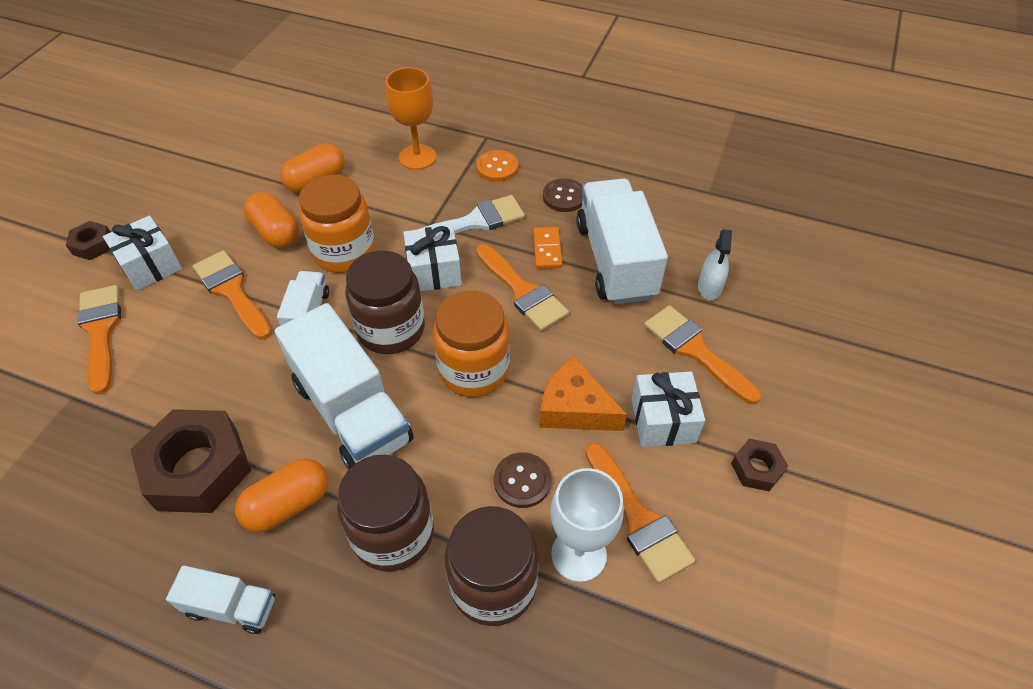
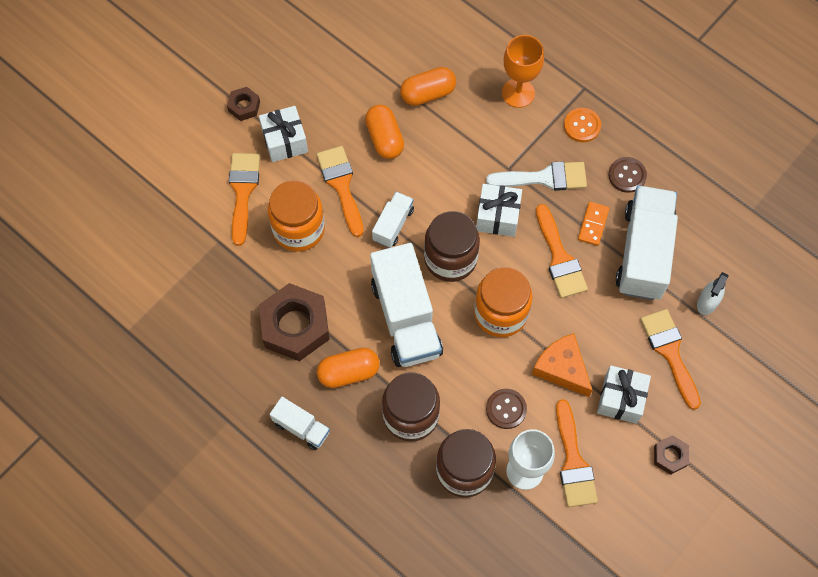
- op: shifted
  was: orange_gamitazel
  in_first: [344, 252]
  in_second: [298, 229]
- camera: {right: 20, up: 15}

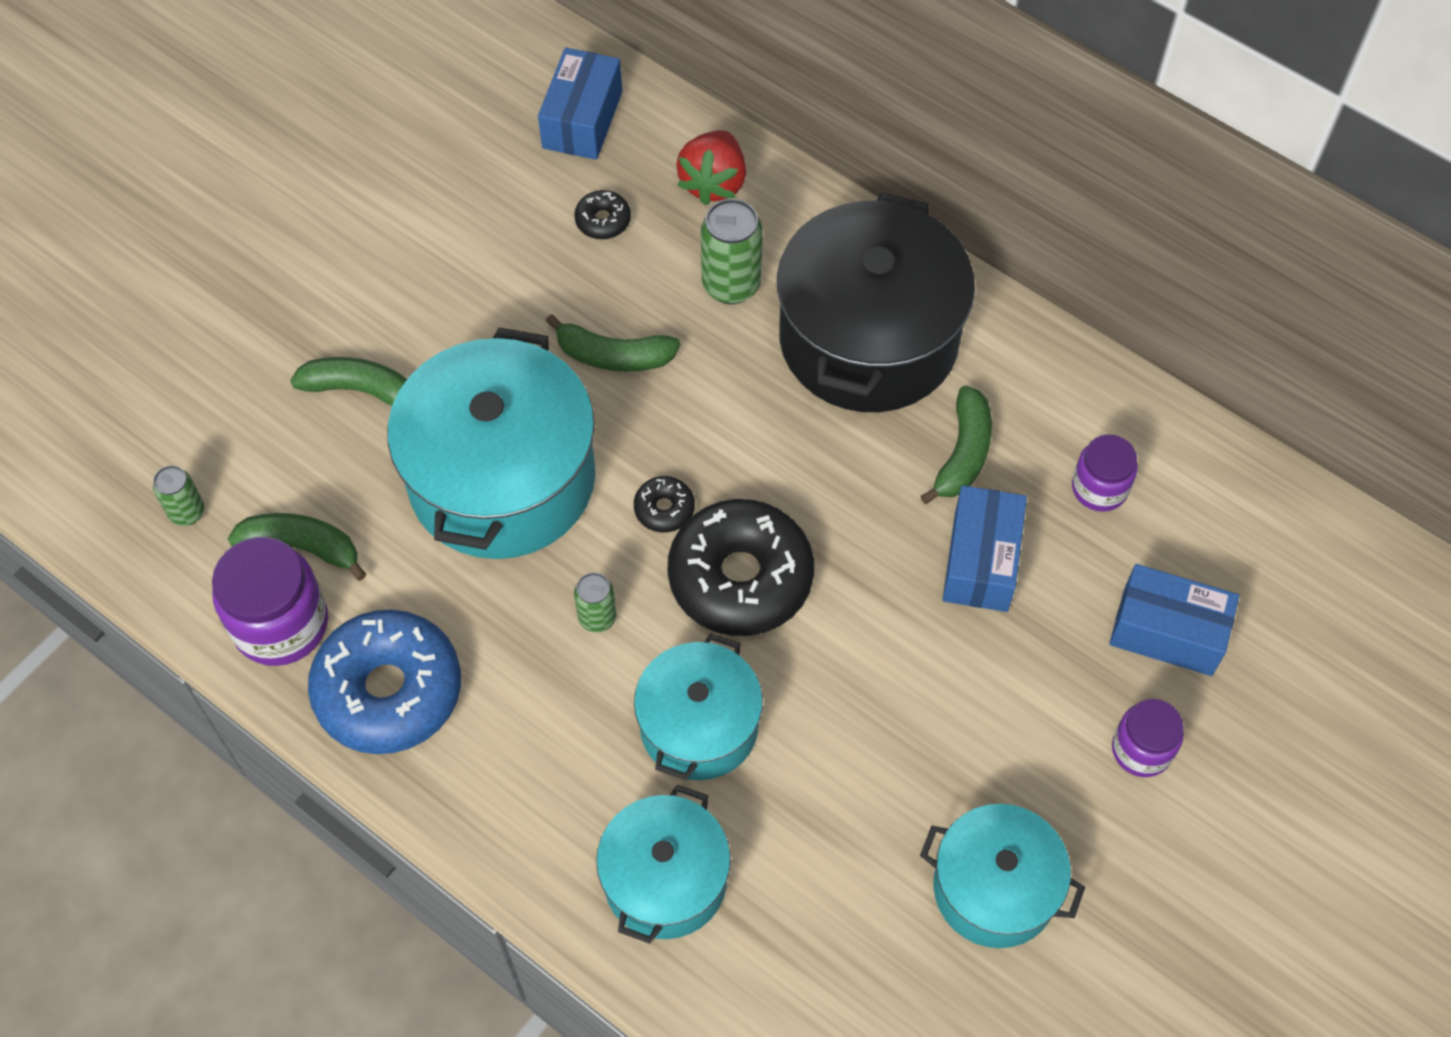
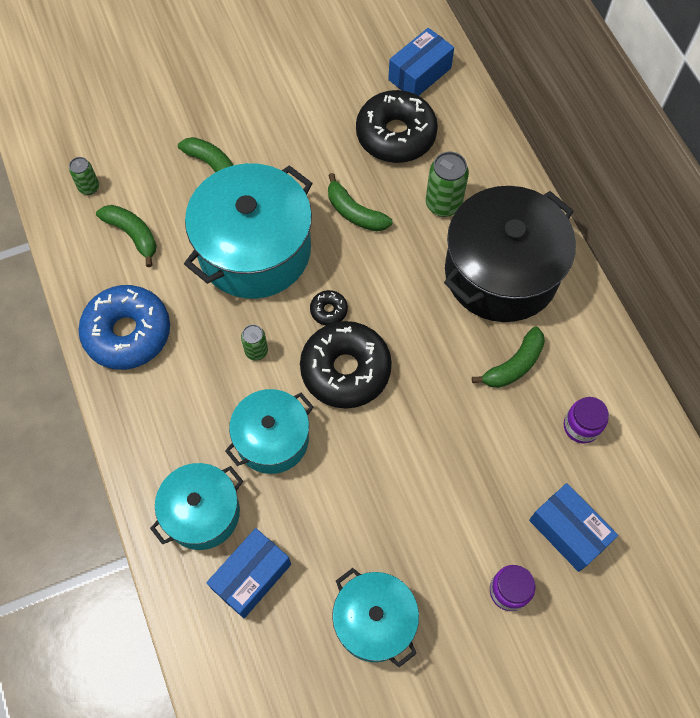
- op: gone
  was: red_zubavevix
  in_first: [713, 183]
- op: scaled
  was: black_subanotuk
  in_first: [603, 220]
  in_second: [396, 135]
  ratio: 2.33
- op: shifted
  was: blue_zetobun
  in_first: [981, 561]
  in_second: [251, 576]
- op: gone
  was: purple_gamitazel
  in_first: [280, 624]
- camera: {right: 30, up: 5}

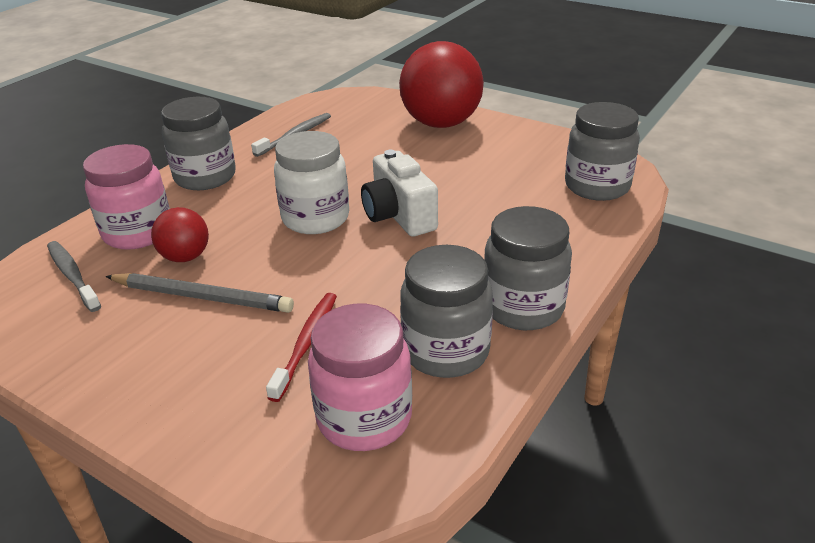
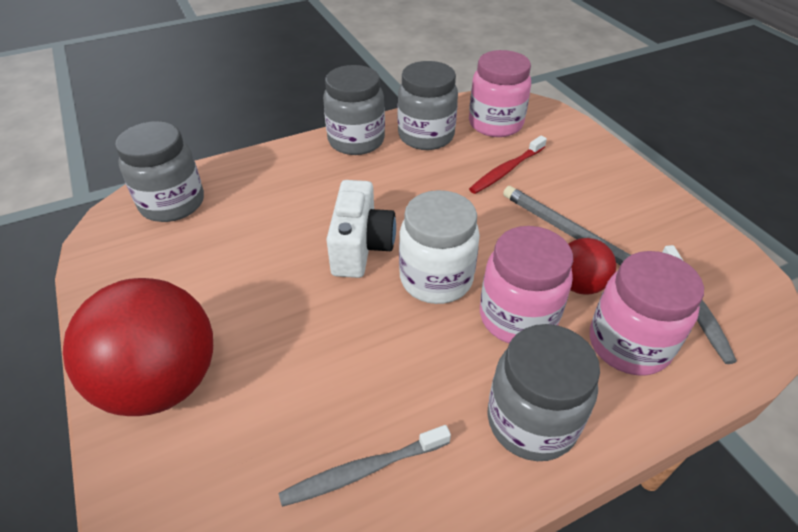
- op: new
  now: pink_gamitazel
  in_second: [517, 317]
- camera: {right: -150, up: 10}

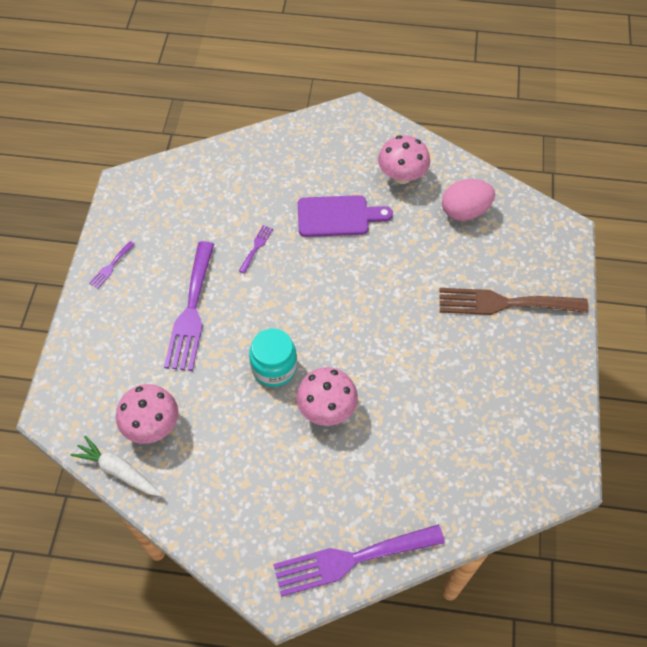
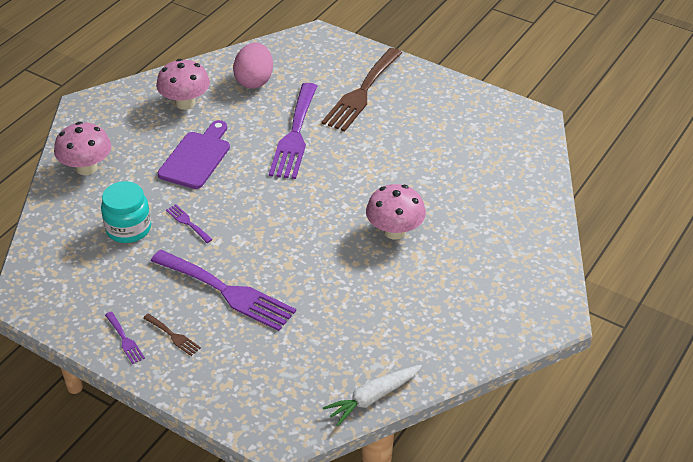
- op: shifted
  was: turquoise_gamitazel
  in_first: [274, 368]
  in_second: [128, 229]
- op: shifted
  was: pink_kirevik
  in_first: [152, 426]
  in_second: [86, 168]
- op: shifted
  was: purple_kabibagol
  in_first: [351, 559]
  in_second: [295, 135]
- op: new
  now: brown_kabibagol
  in_second: [173, 336]
- camera: {right: -65, up: -15}

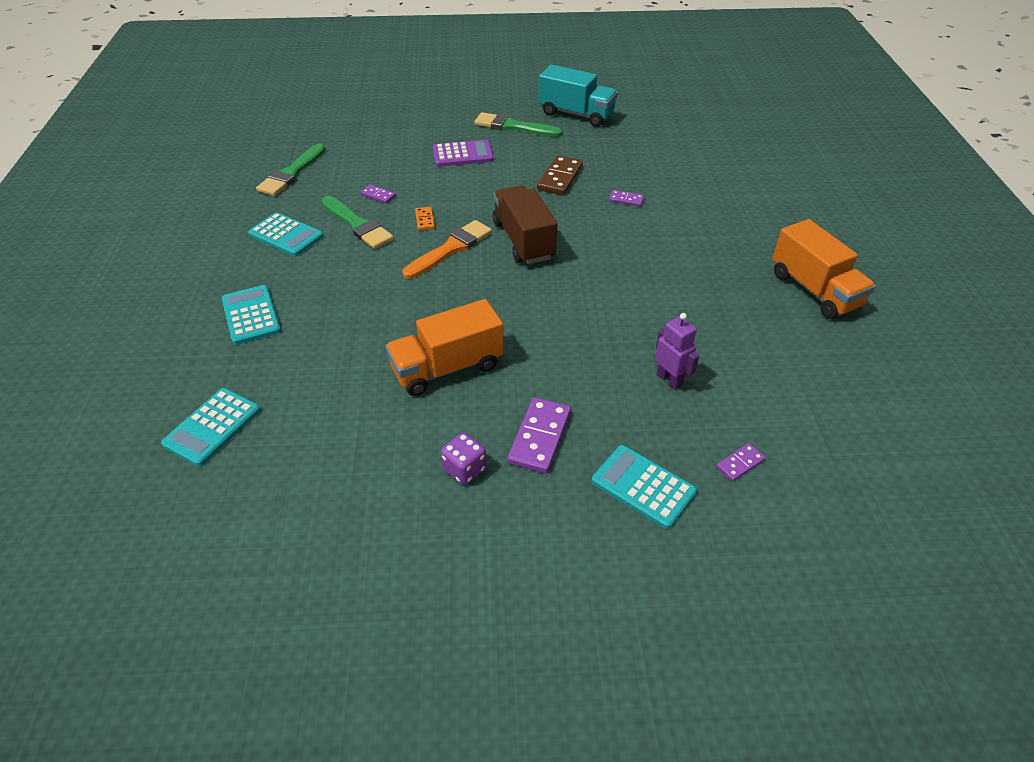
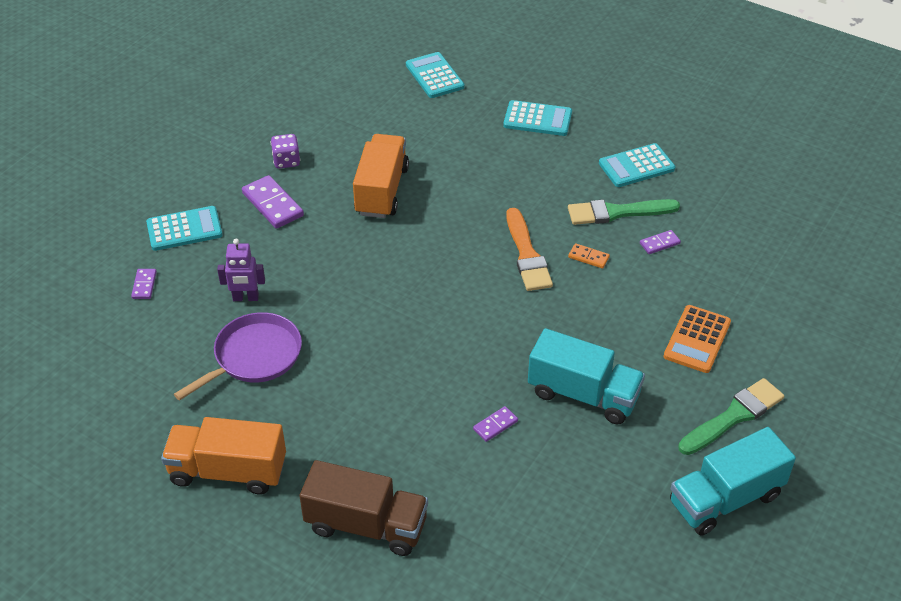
- op: repainted
  was: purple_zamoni
  now: orange_zamoni
  in_first: [463, 154]
  in_second: [697, 339]
- op: gone
  was: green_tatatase
  in_first: [291, 173]
- op: swapped
  was: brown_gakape
  now: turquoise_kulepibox
  in_first: [560, 178]
  in_second: [583, 394]
- op: shifted
  was: brown_kulepibox
  in_first: [523, 240]
  in_second: [366, 525]
- op: new
  now: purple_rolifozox
  in_second: [254, 356]
- camera: {right: 125, up: 0}

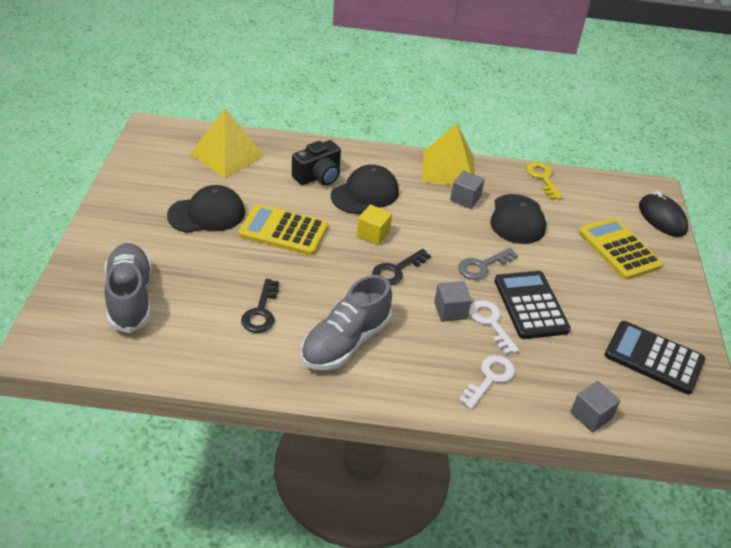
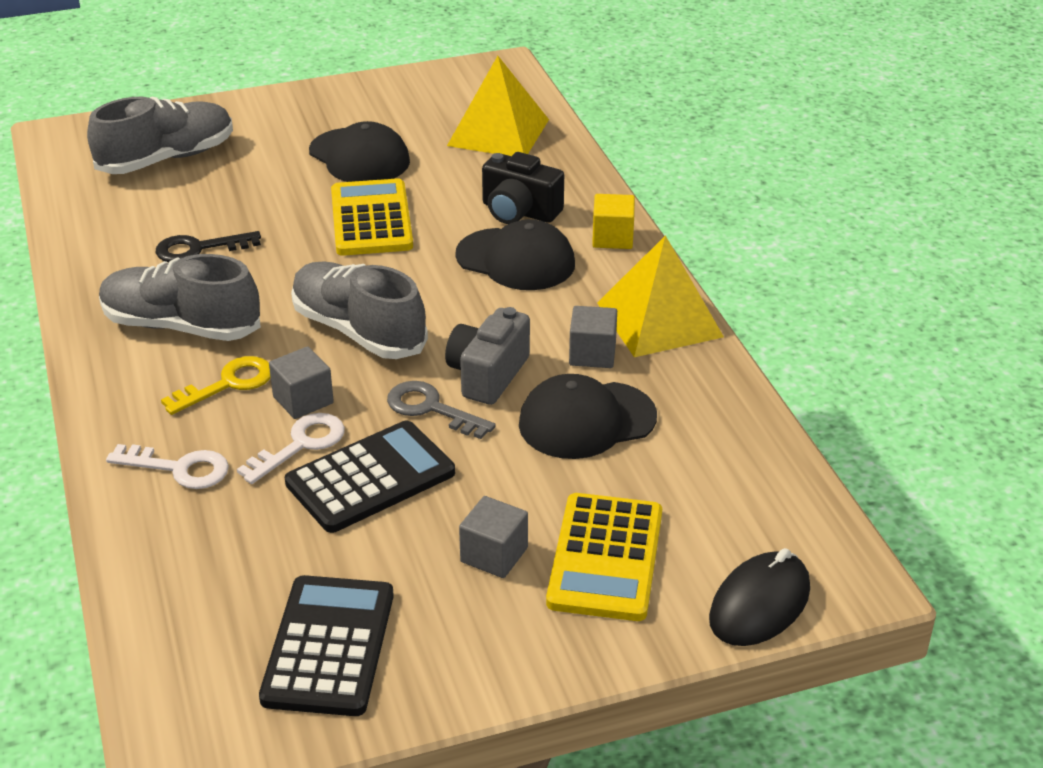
- op: shifted
  was: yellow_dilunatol
  in_first: [542, 178]
  in_second: [228, 384]
- op: shifted
  was: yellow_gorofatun
  in_first: [373, 234]
  in_second: [612, 238]
- op: rotated
  was: yellow_zamoni
  in_first: [619, 249]
  in_second: [605, 558]
  clockwise: 150
- op: swapped
  was: black_dilunatol
  now: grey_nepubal
  in_first: [396, 270]
  in_second: [358, 331]
- op: shifted
  was: grey_gorofatun
  in_first: [591, 415]
  in_second: [494, 555]
- op: new
  now: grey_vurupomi
  in_second: [488, 375]
- camera: {right: 70, up: -5}

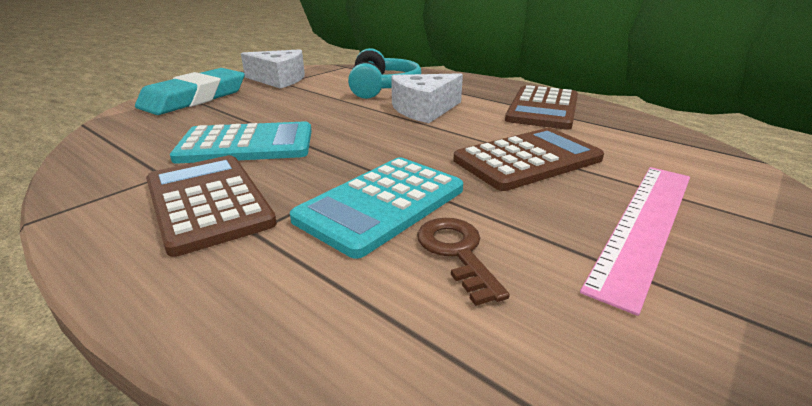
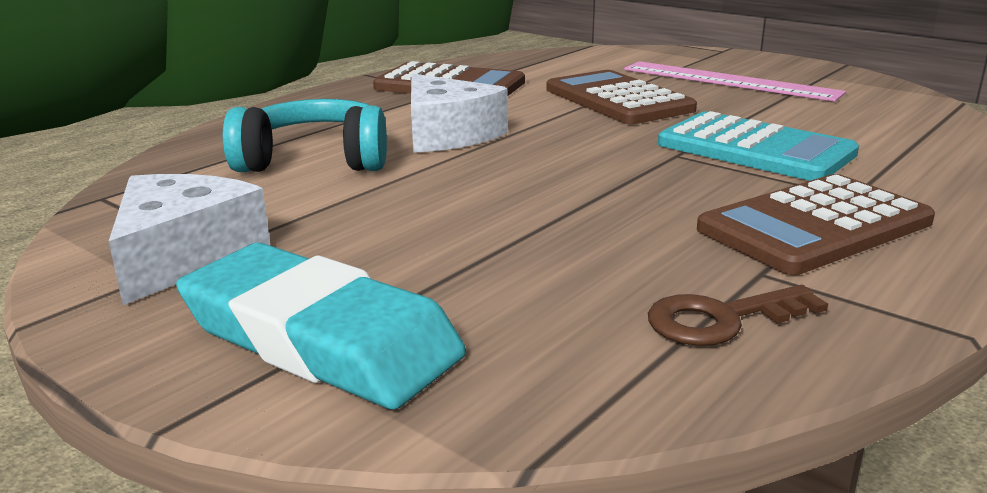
- op: gone
  was: turquoise_zamoni
  in_first: [246, 145]
- op: shifted
  was: brown_dilunatol
  in_first: [457, 252]
  in_second: [721, 319]
- camera: {right: -90, up: -5}

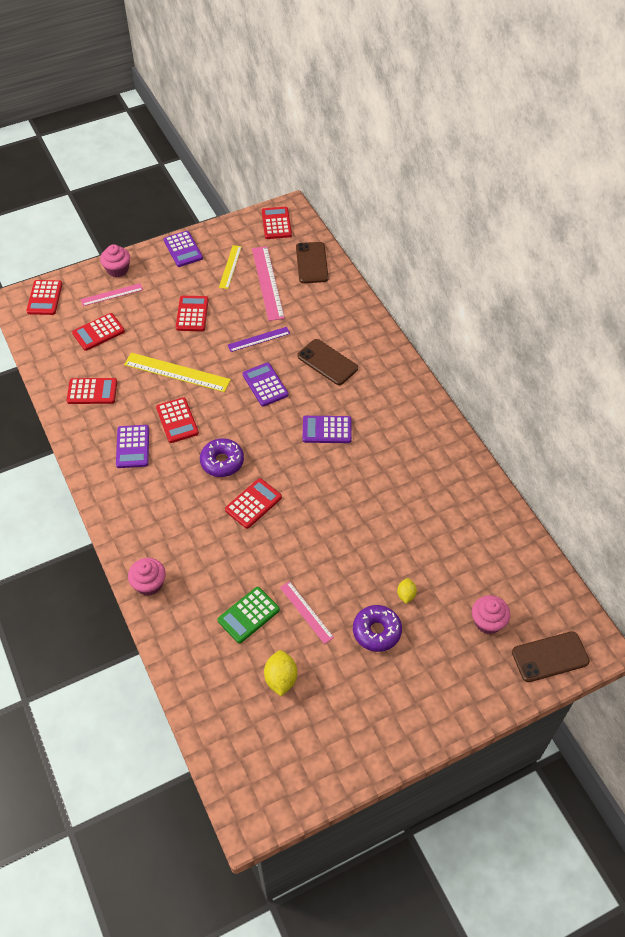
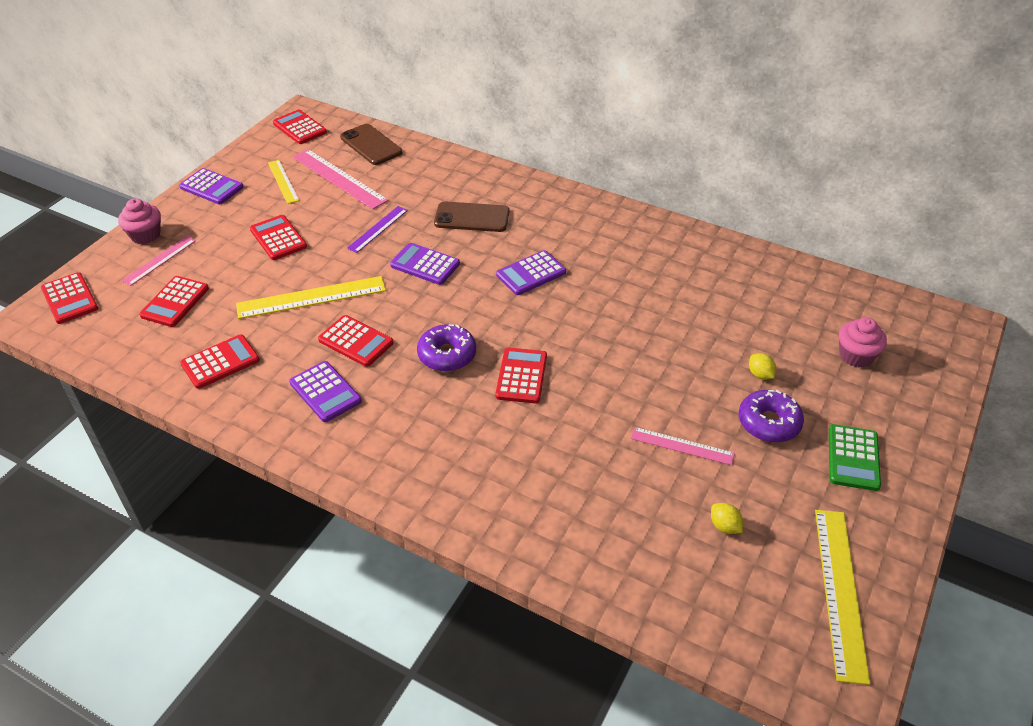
- op: gone
  was: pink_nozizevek
  in_first: [149, 584]
- op: shifted
  was: green_zamoni
  in_first: [248, 615]
  in_second: [853, 458]
- op: gone
  was: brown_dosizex
  in_first: [550, 657]
- op: scaled
  was: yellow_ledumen
  in_first: [281, 679]
  in_second: [724, 526]
  ratio: 0.62
- op: new
  now: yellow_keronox
  in_second: [840, 591]
- camera: {right: -35, up: -10}

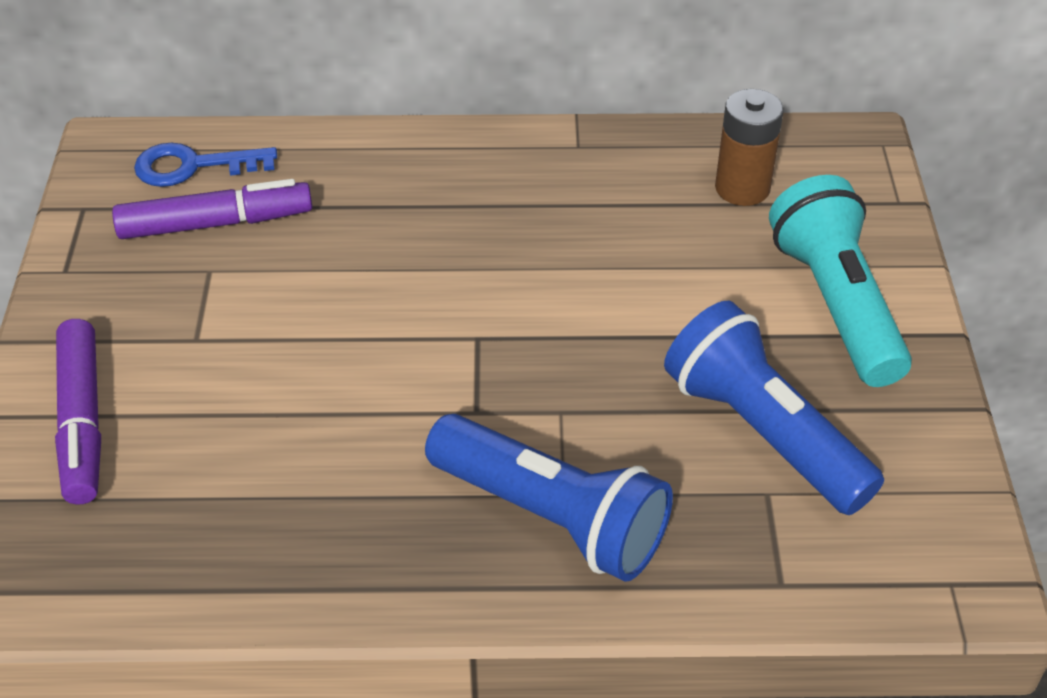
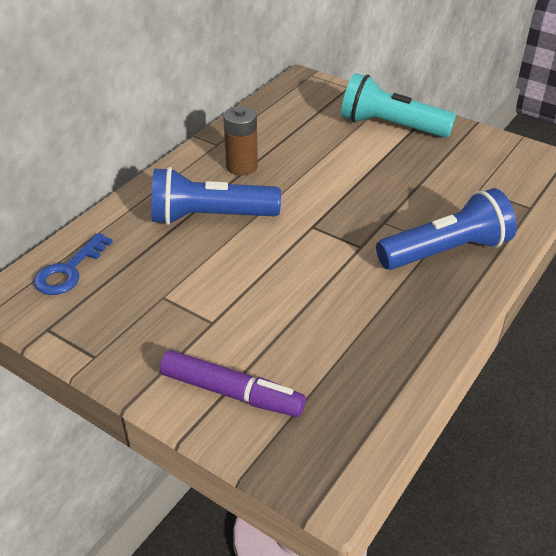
- op: shifted
  was: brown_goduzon
  in_first: [742, 188]
  in_second: [242, 166]
- op: gone
  was: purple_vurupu
  in_first: [216, 223]
- op: shifted
  was: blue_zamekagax
  in_first: [763, 432]
  in_second: [210, 217]
- camera: {right: -55, up: -5}

